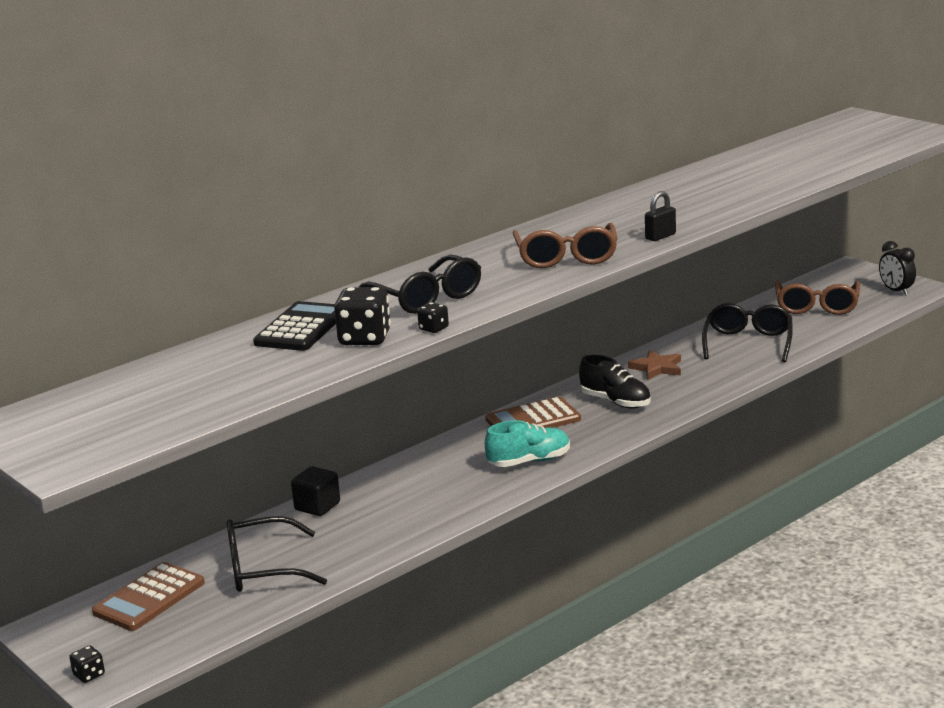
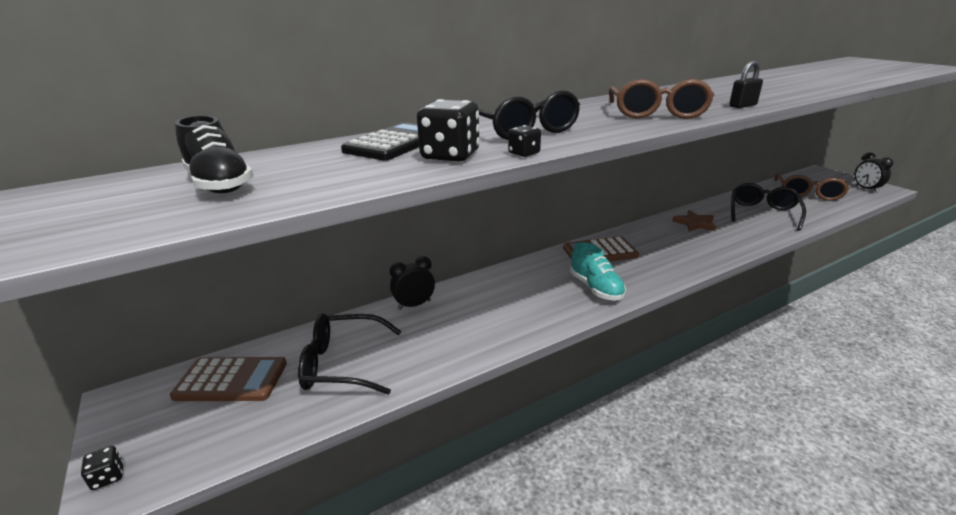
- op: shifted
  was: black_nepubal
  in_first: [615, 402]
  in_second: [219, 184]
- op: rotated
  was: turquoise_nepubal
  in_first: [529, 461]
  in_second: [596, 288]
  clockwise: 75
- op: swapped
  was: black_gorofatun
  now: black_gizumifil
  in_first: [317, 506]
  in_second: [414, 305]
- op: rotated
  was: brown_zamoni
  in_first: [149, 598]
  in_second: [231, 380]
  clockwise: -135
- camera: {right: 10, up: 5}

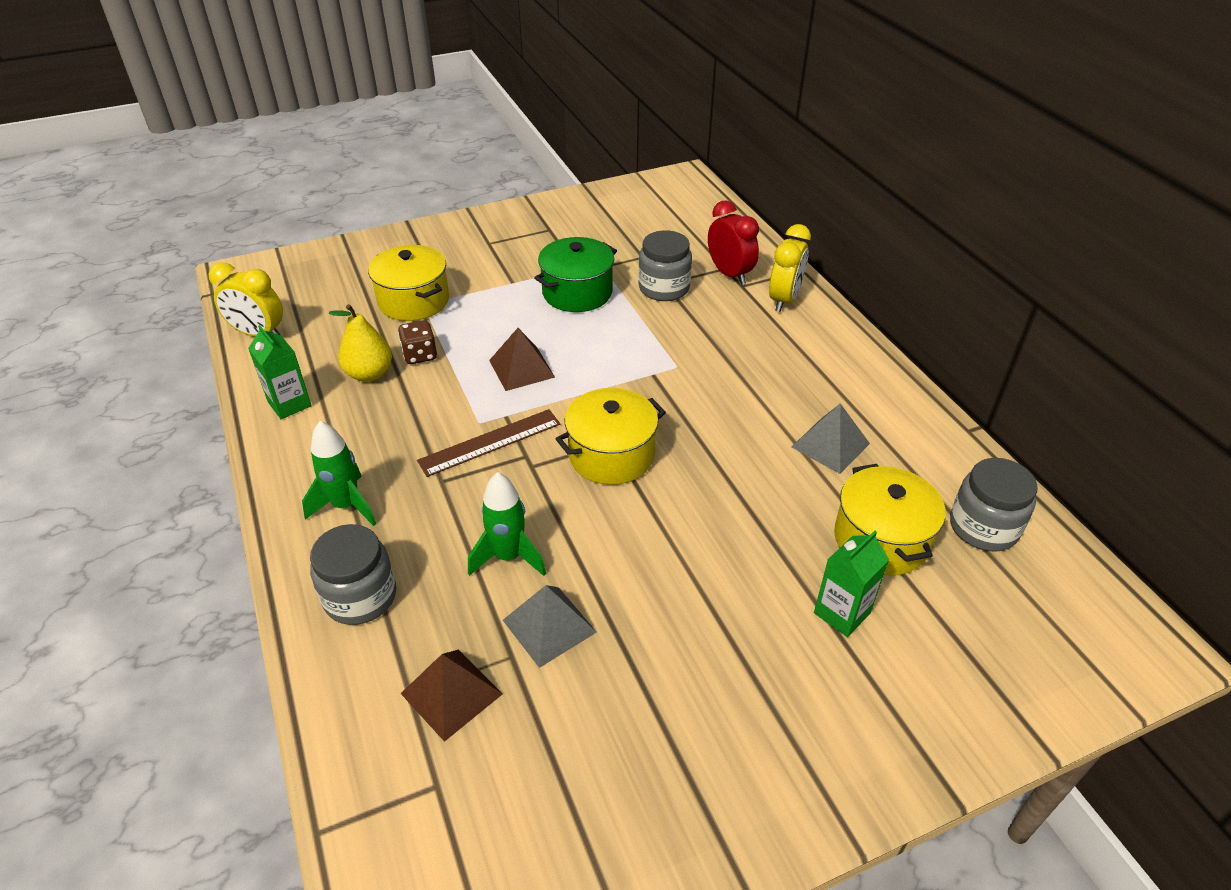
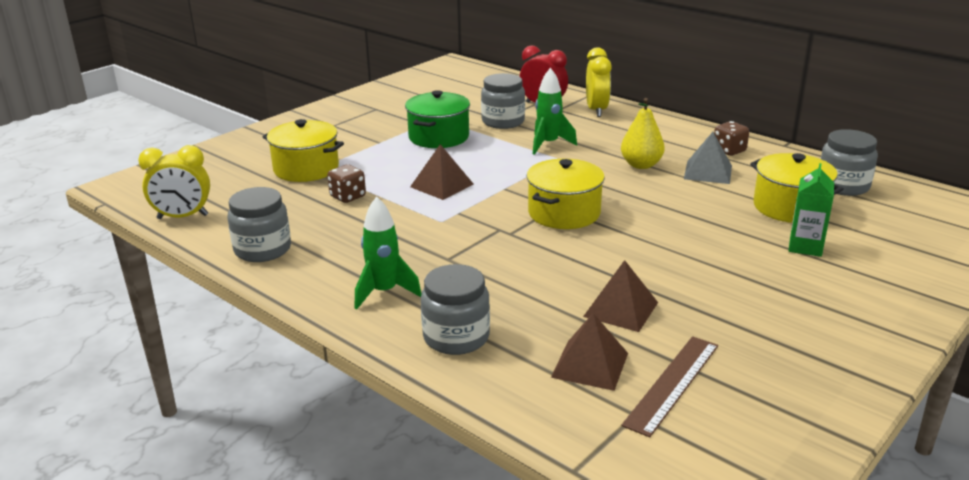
- op: shifted
  was: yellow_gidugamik
  in_first: [369, 374]
  in_second: [641, 165]
- op: swapped
  was: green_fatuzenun
  now: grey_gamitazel
  in_first: [289, 404]
  in_second: [262, 249]
- op: shifted
  was: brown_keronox
  in_first: [490, 442]
  in_second: [672, 384]
- op: shifted
  was: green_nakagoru
  in_first: [508, 557]
  in_second: [548, 144]
- op: repainted
  was: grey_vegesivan
  now: brown_vegesivan
  in_first: [549, 626]
  in_second: [620, 309]
- op: new
  now: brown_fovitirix
  in_second: [729, 151]
- camera: {right: -25, up: -15}

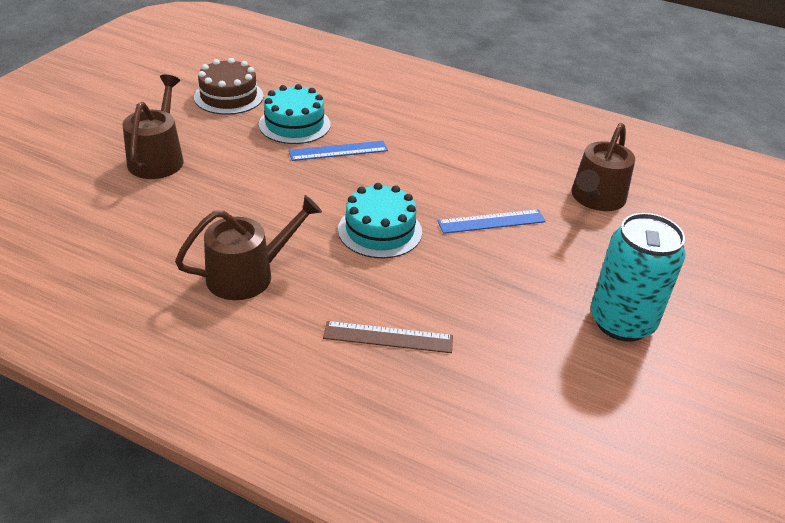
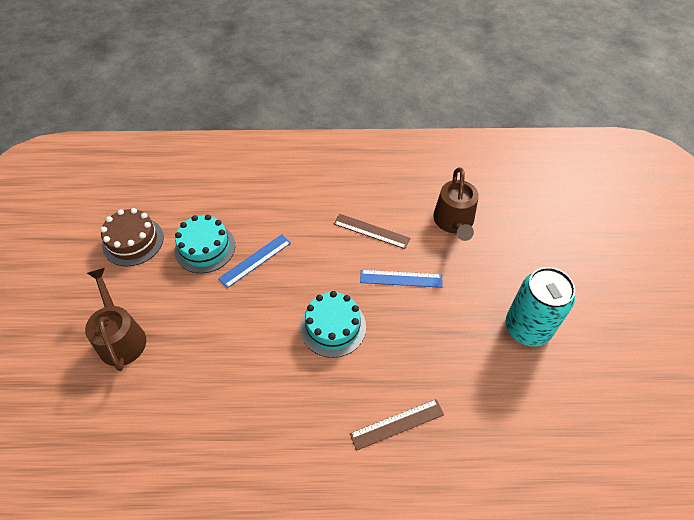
- op: gone
  was: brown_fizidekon
  in_first: [248, 275]
- op: rotated
  was: blue_keronox
  in_first: [491, 221]
  in_second: [401, 278]
  clockwise: 45
- op: new
  now: brown_keronox
  in_second: [371, 231]
- camera: {right: -25, up: 15}

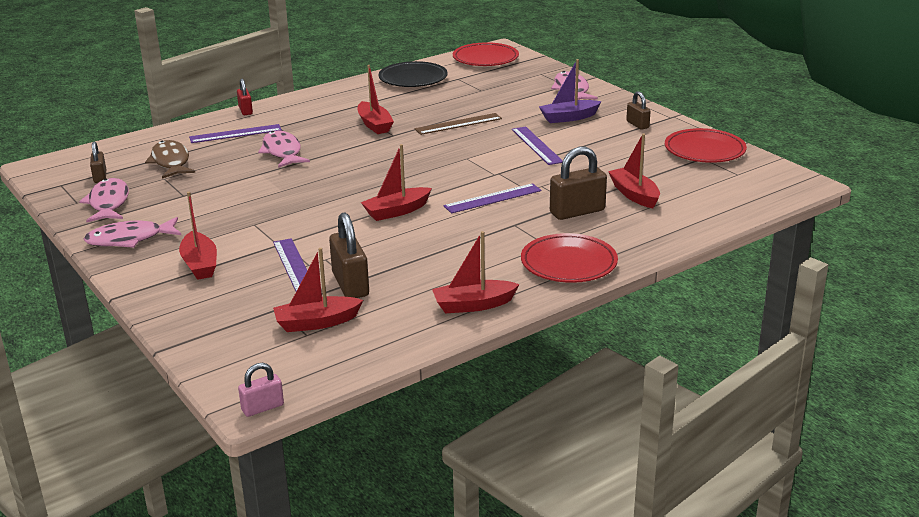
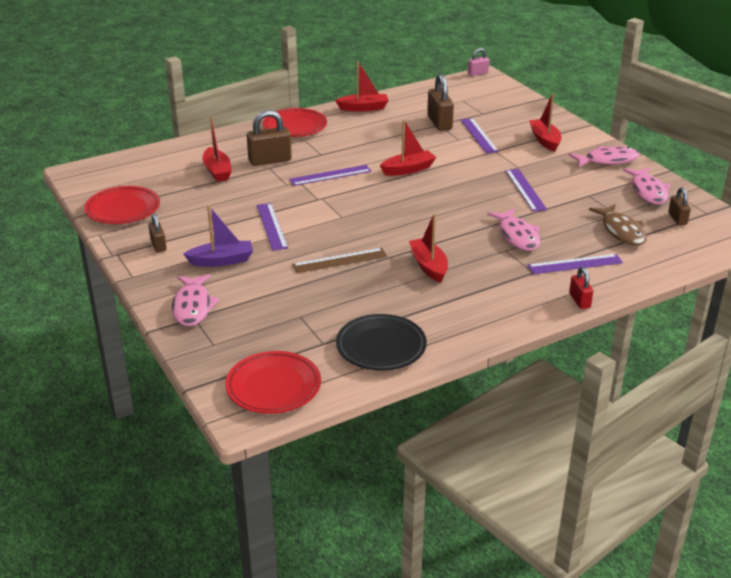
- op: gone
  was: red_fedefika
  in_first: [316, 323]
- op: new
  now: purple_keronox
  in_second: [525, 190]
- camera: {right: -175, up: 5}

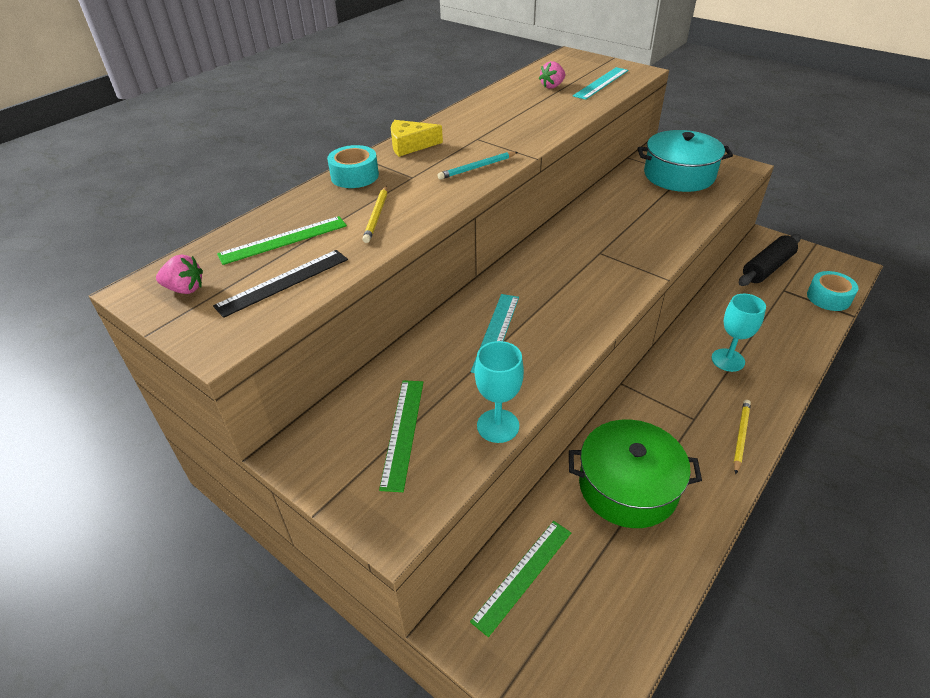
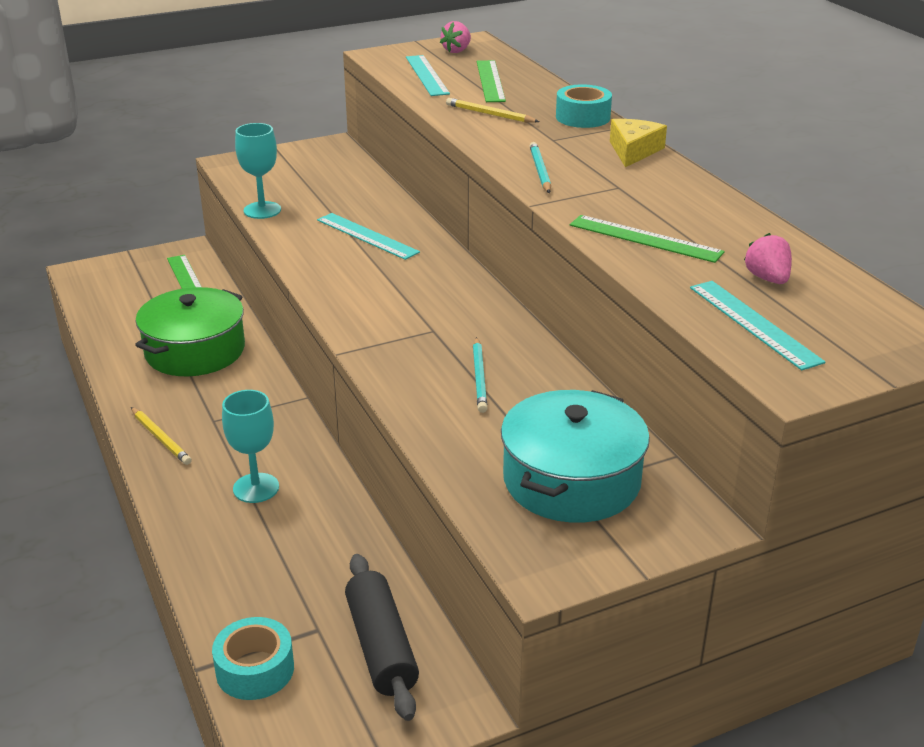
- op: repainted
  was: black_keronox
  now: turquoise_keronox
  in_first: [283, 282]
  in_second: [427, 75]
- op: shifted
  was: green_keronox
  in_first: [402, 432]
  in_second: [645, 238]
- op: new
  now: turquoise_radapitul
  in_second: [479, 377]
- camera: {right: 115, up: -10}

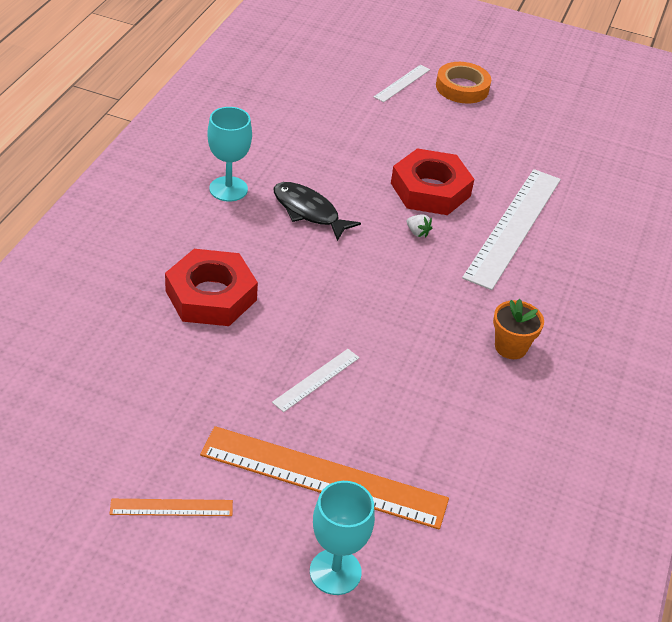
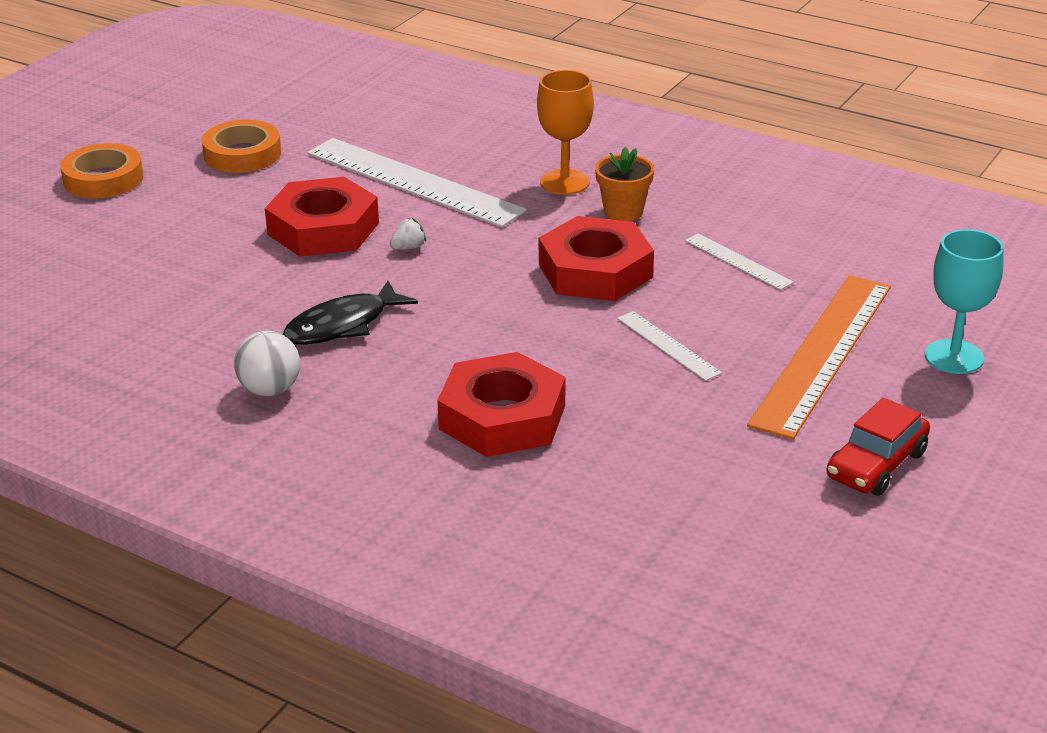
- op: shifted
  was: white_keronox
  in_first: [402, 83]
  in_second: [738, 261]
- op: swapped
  was: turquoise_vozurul
  now: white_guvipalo
  in_first: [228, 189]
  in_second: [270, 390]
- op: swapped
  was: orange_keronox
  now: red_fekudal
  in_first: [171, 507]
  in_second: [876, 465]
- op: new
  now: orange_vozurul
  in_second: [564, 182]
- op: new
  now: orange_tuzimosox
  in_second: [242, 154]
- op: new
  now: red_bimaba
  in_second: [595, 271]
- camera: {right: -75, up: -10}

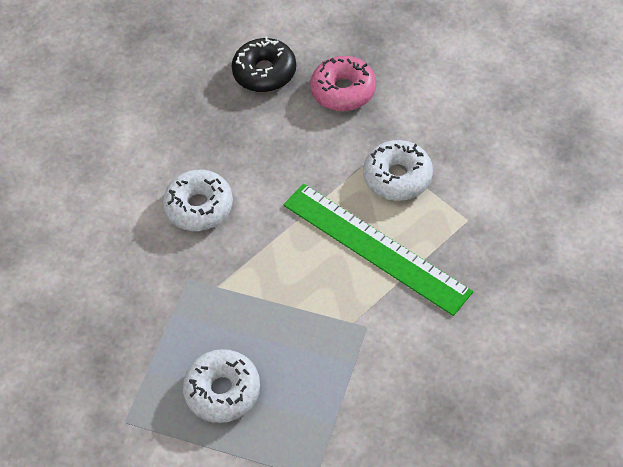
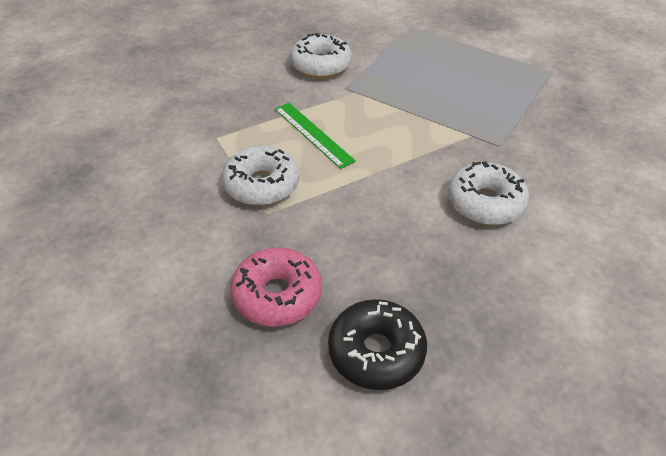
- op: scaled
  was: green_keronox
  in_first: [375, 247]
  in_second: [313, 134]
  ratio: 0.56
- op: shifted
  was: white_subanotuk
  in_first: [223, 391]
  in_second: [321, 65]
- camera: {right: -170, up: -10}

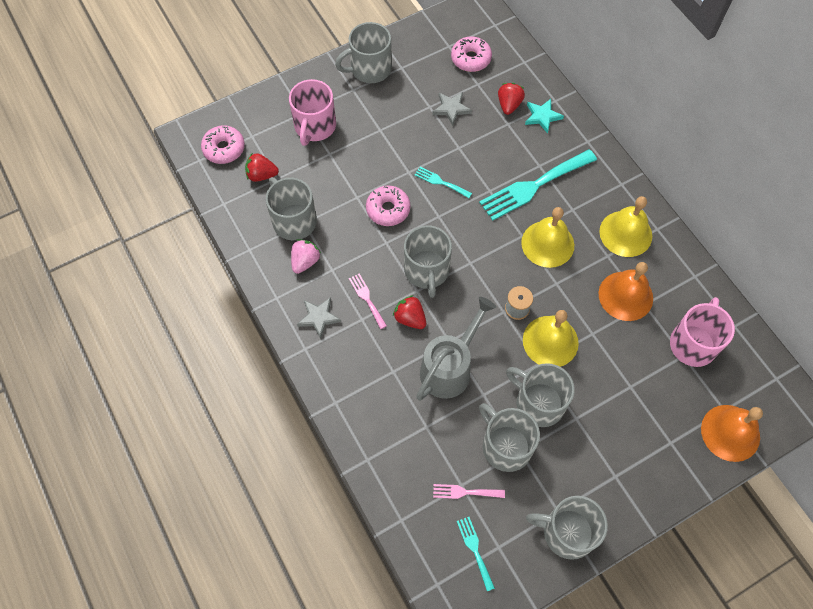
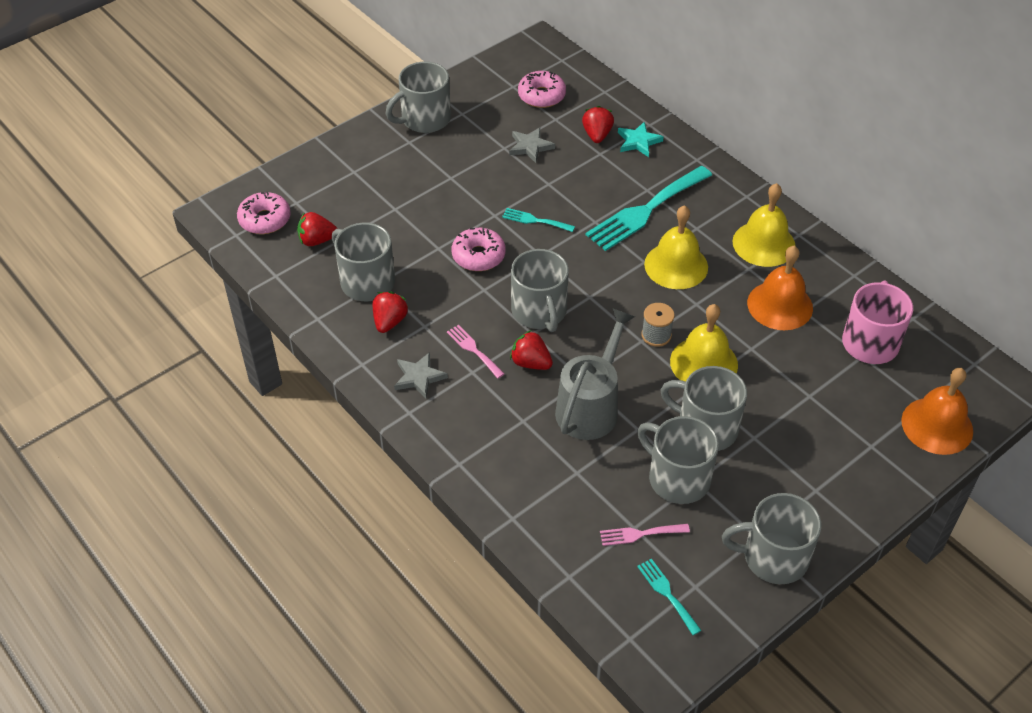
- op: gone
  was: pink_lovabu
  in_first: [314, 126]
- op: repainted
  was: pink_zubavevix
  now: red_zubavevix
  in_first: [305, 261]
  in_second: [389, 321]
- camera: {right: -10, up: -15}

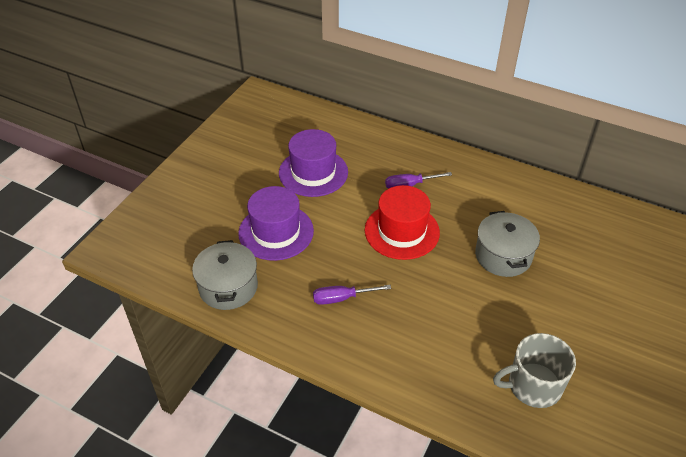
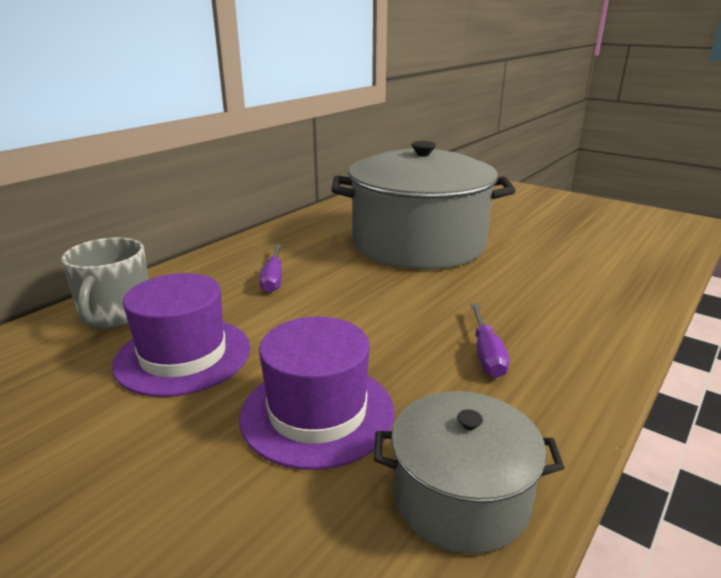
- op: gone
  was: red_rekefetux
  in_first: [402, 231]
- op: scaled
  was: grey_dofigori
  in_first: [503, 256]
  in_second: [418, 244]
  ratio: 2.0
- op: shifted
  was: grey_lovabu
  in_first: [533, 385]
  in_second: [116, 314]
- camera: {right: -80, up: -20}

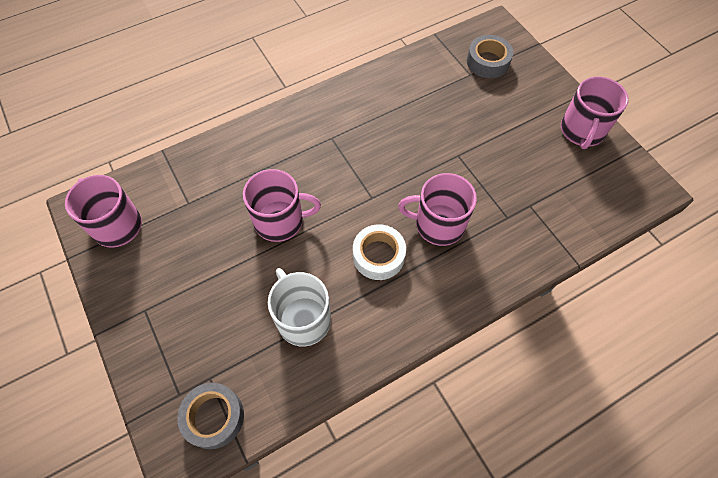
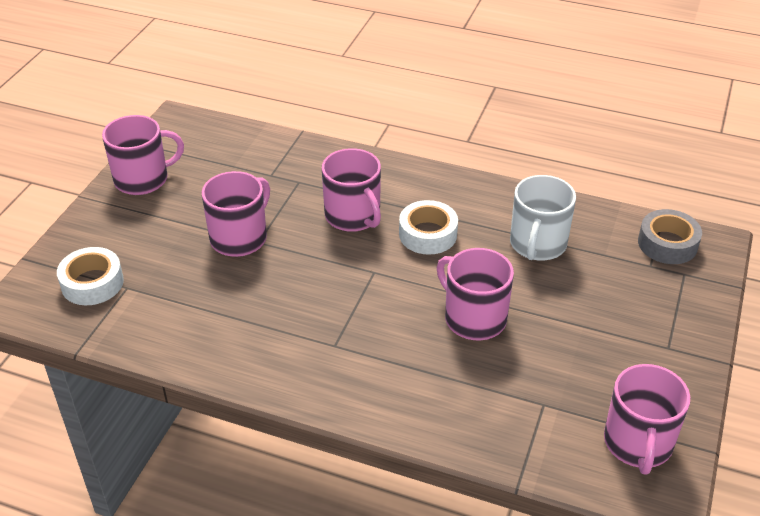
- op: repainted
  was: grey_tuzimosox
  now: white_tuzimosox
  in_first: [487, 62]
  in_second: [92, 283]
- op: new
  now: pink_lovabu
  in_second: [240, 237]
- camera: {right: -130, up: -20}

